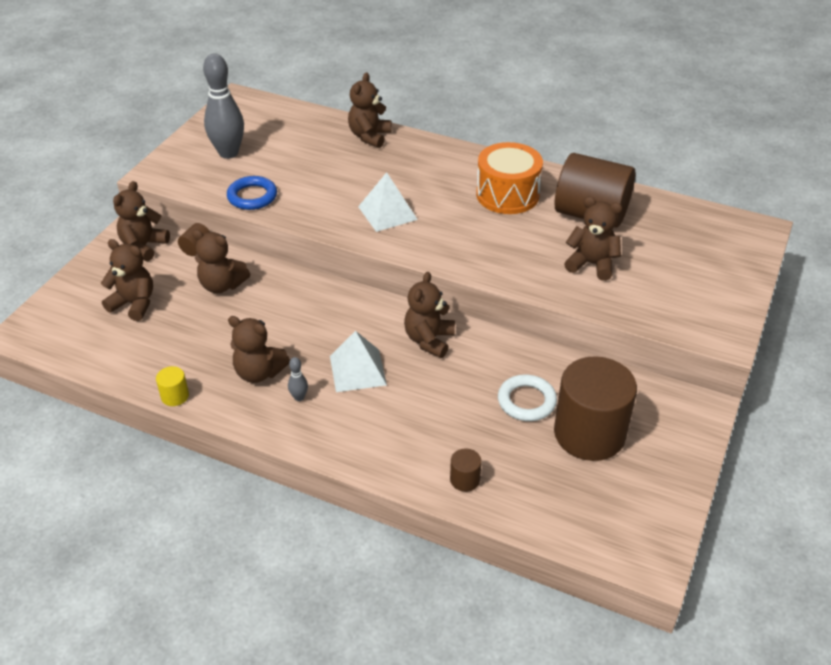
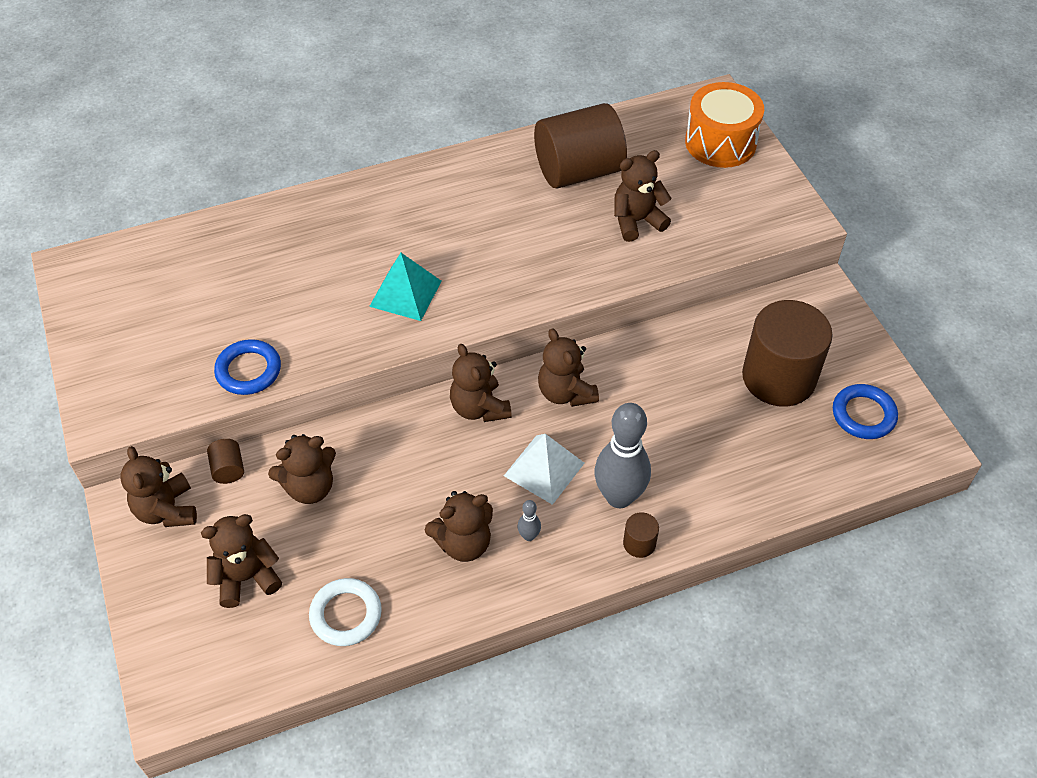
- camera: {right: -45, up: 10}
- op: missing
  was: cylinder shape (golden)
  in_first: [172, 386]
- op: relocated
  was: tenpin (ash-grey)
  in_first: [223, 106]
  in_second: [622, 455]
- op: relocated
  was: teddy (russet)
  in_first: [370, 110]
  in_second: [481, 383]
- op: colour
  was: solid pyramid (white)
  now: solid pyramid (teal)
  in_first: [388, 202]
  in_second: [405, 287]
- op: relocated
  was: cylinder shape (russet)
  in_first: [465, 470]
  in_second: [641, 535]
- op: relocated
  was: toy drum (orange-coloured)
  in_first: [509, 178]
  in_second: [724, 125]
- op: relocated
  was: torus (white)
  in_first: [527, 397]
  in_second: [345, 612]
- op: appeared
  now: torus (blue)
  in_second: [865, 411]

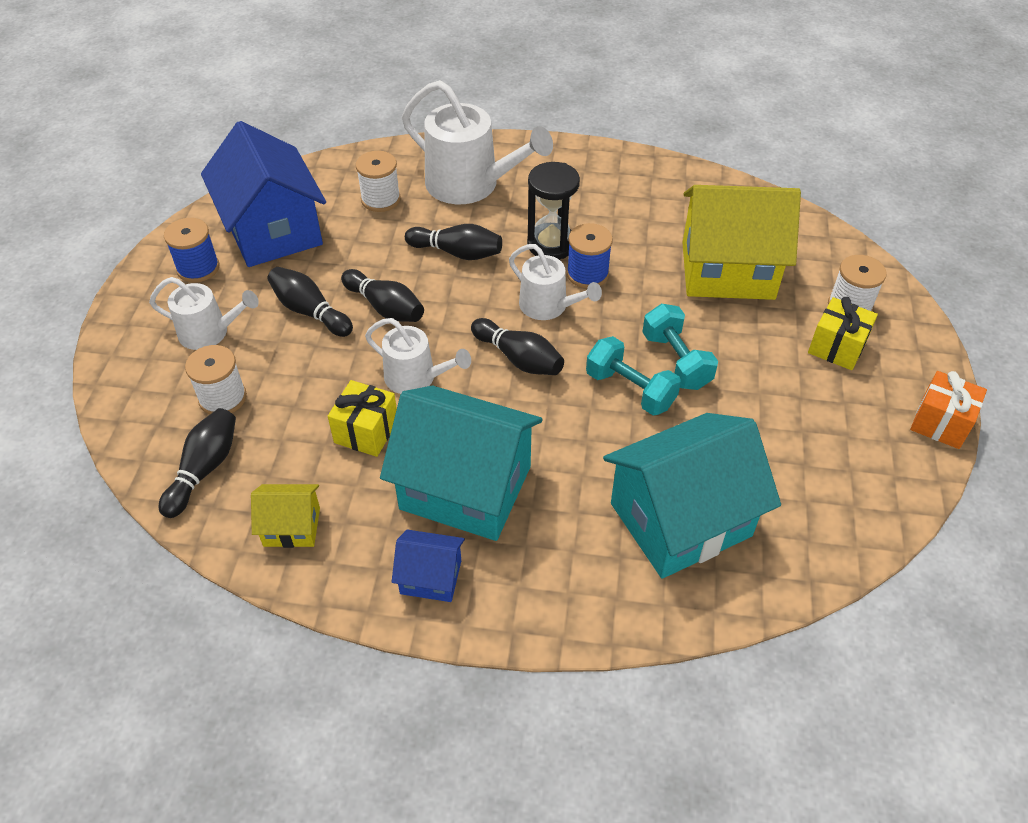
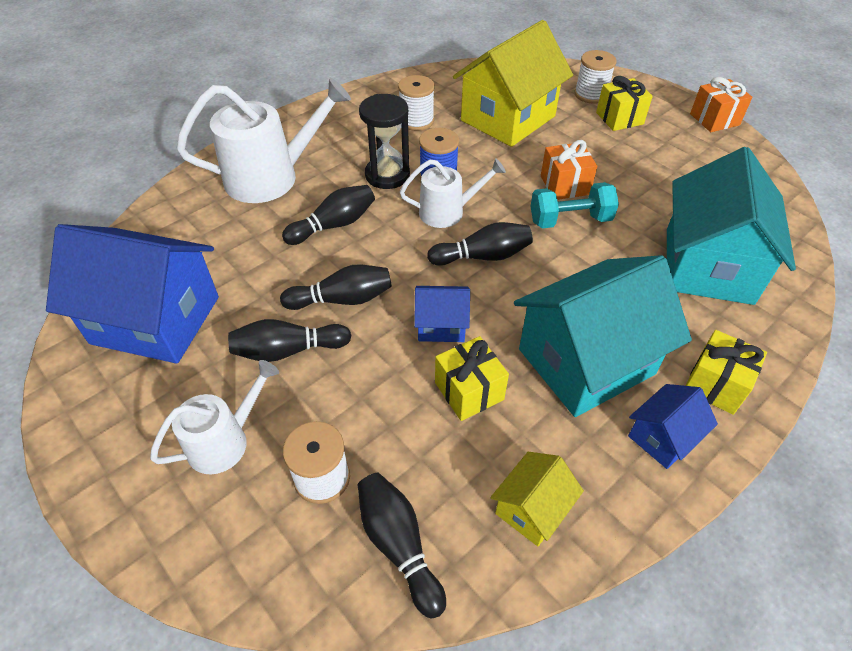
- camera: {right: -50, up: 0}
- op: missing
  was: spool (blue)
  in_first: [191, 250]
- op: relocated
  was: spool (white)
  in_first: [378, 181]
  in_second: [416, 103]
- op: exchanged
  was: watering can (white)
  now: cottage (blue)
  in_first: [418, 356]
  in_second: [442, 314]
- op: exchanged
  was: hand weight (teal)
  now: wrapped gift (orange-coloured)
  in_first: [680, 347]
  in_second: [569, 170]
- op: appeared
  now: wrapped gift (golden)
  in_second: [726, 372]

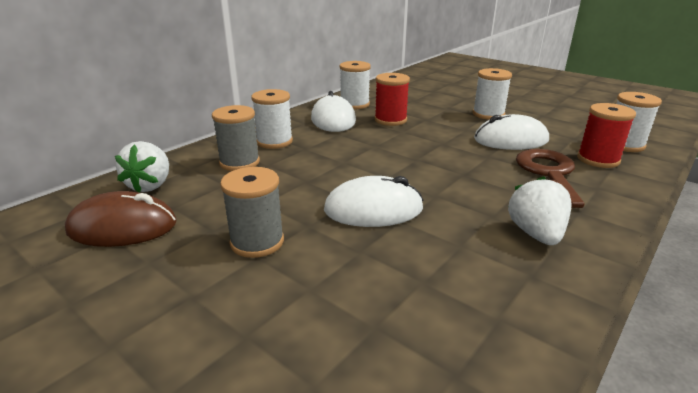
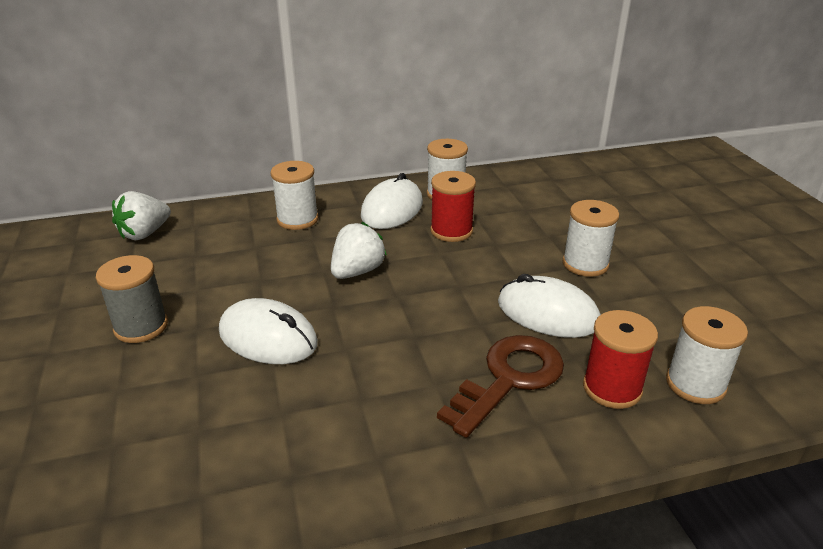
- camera: {right: 35, up: 5}
- op: missing
  was: PC mouse (russet)
  in_first: [120, 219]
- op: missing
  was: spool (ash-grey)
  in_first: [236, 138]
- op: relocated
  was: berry (white)
  in_first: [540, 210]
  in_second: [359, 250]

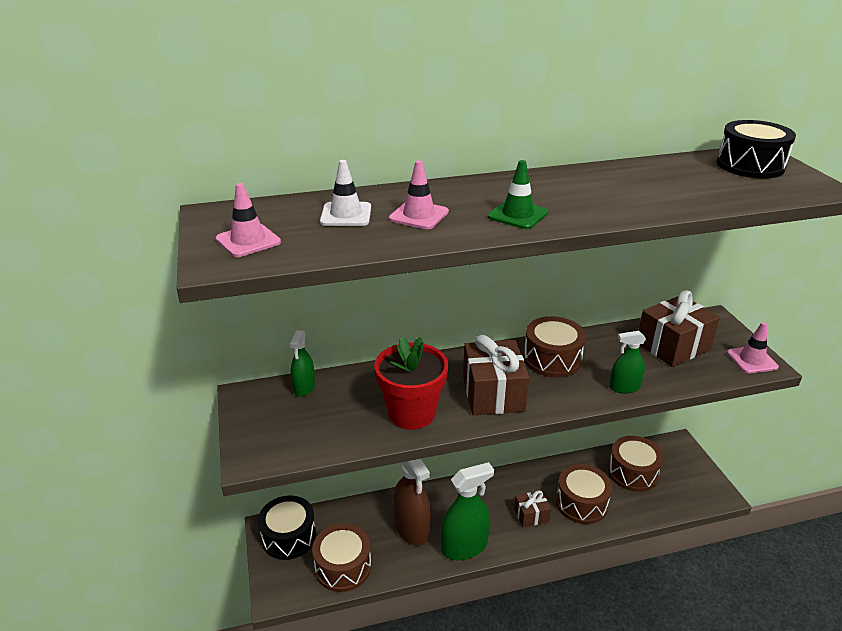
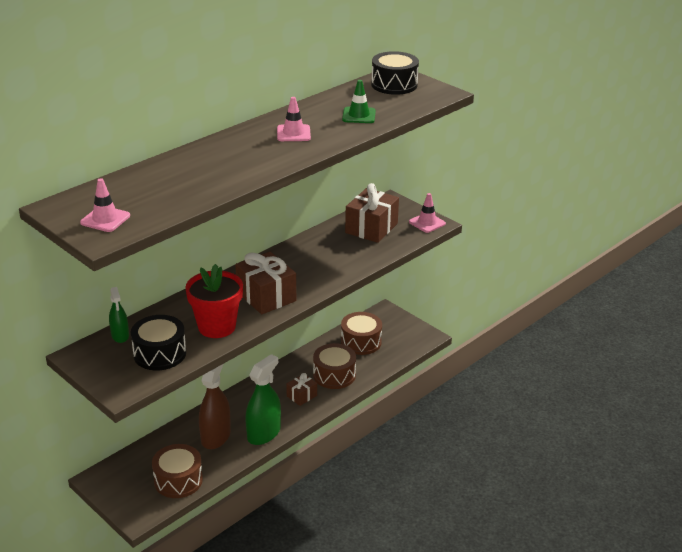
- camera: {right: -30, up: 0}
- op: relocated
  was: toy drum (ebony)
  in_first: [287, 527]
  in_second: [158, 342]
- op: missing
  was: traffic cone (white)
  in_first: [345, 193]
- op: relocated
  was: traffic cone (rose-pink)
  in_first: [419, 194]
  in_second: [294, 119]
- op: spun
  was: sprayer (russet)
  in_first: [412, 502]
  in_second: [215, 406]
  clockwise: -105
- op: relocated
  was: traffic cone (leaf-green)
  in_first: [518, 194]
  in_second: [359, 101]
- op: missing
  was: toy drum (russet)
  in_first: [555, 347]
- op: missing
  was: sprayer (leaf-green)
  in_first: [627, 362]

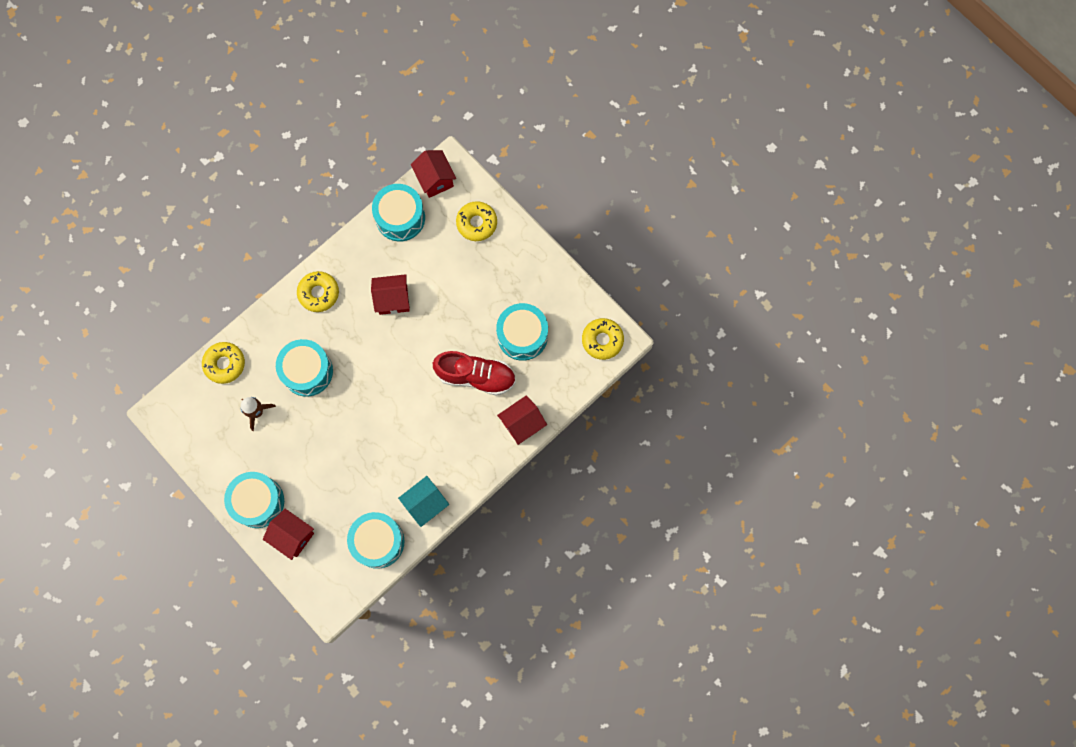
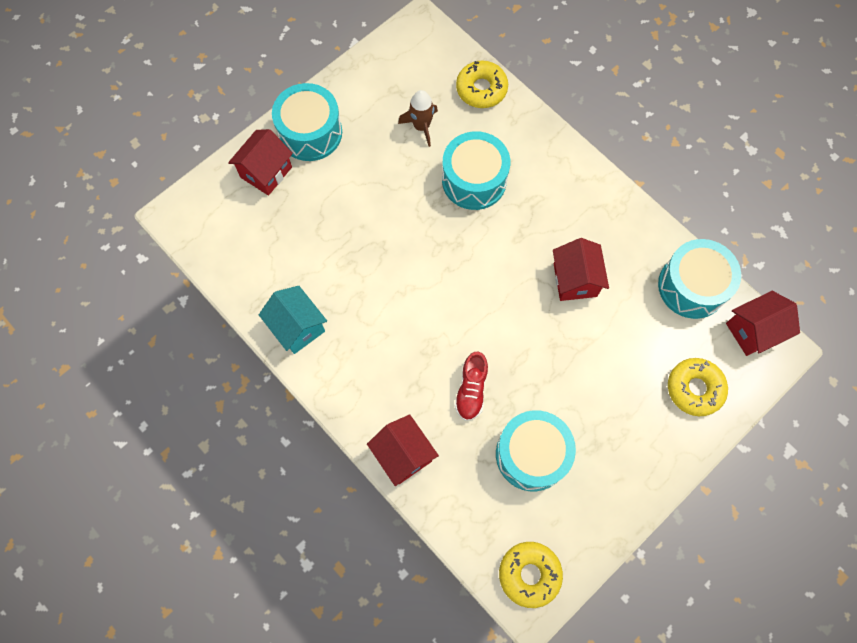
- camera: {right: 90, up: -5}
- op: missing
  was: donut (golden)
  in_first: [318, 291]
- op: missing
  was: toy drum (teal)
  in_first: [375, 540]
- op: size
  was: sneaker (crimson)
  in_first: [474, 373]
  in_second: [471, 386]
  ratio: 0.59

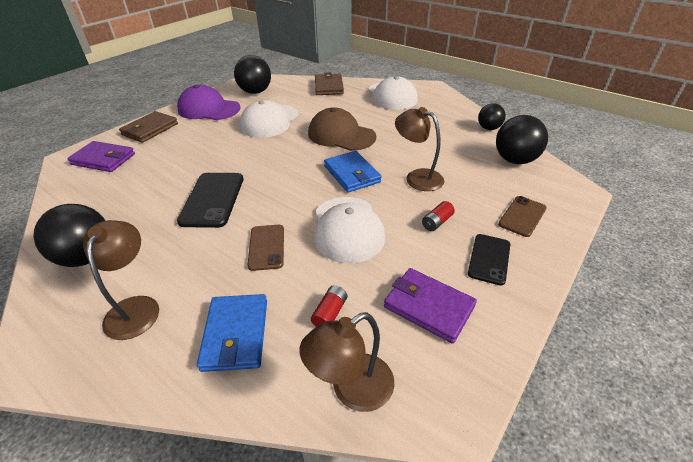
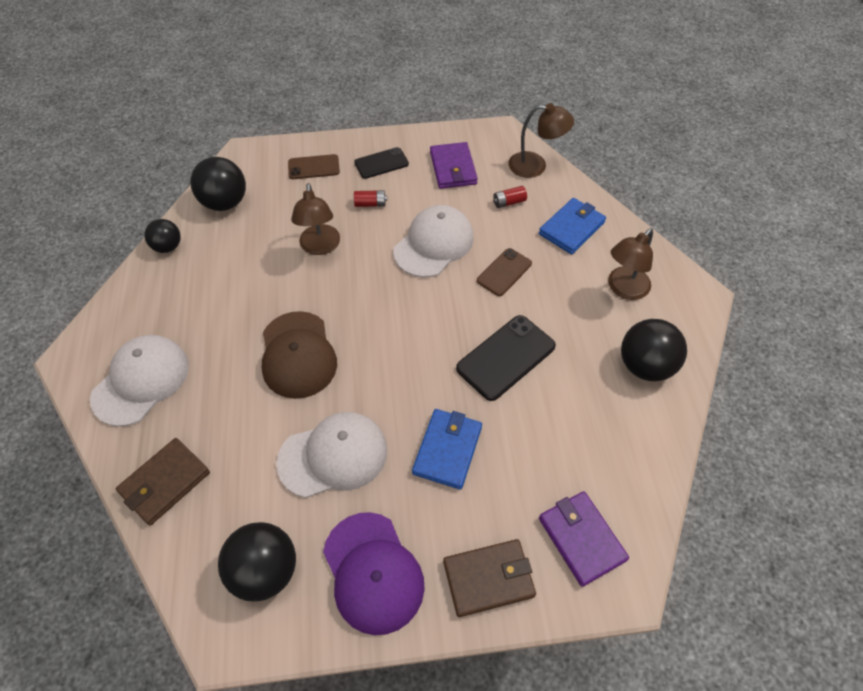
- camera: {right: -135, up: 15}
- op: relocated
  was: billfold (blue)
  in_first: [353, 172]
  in_second: [447, 449]

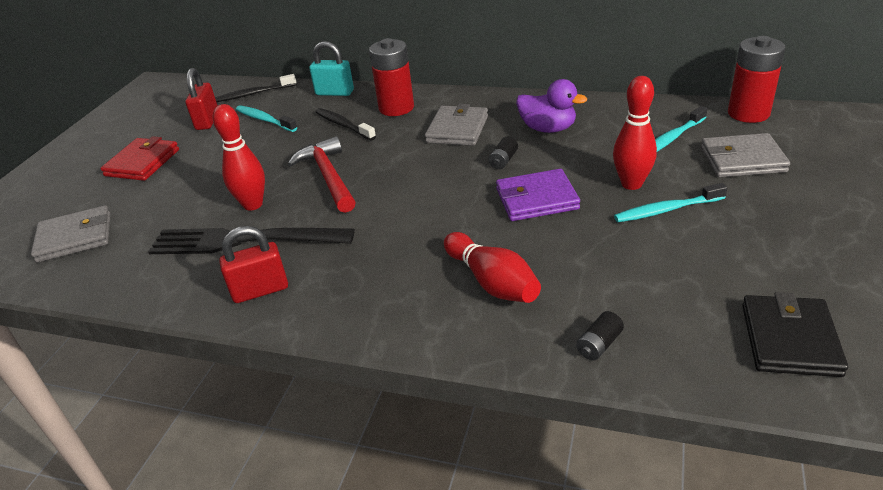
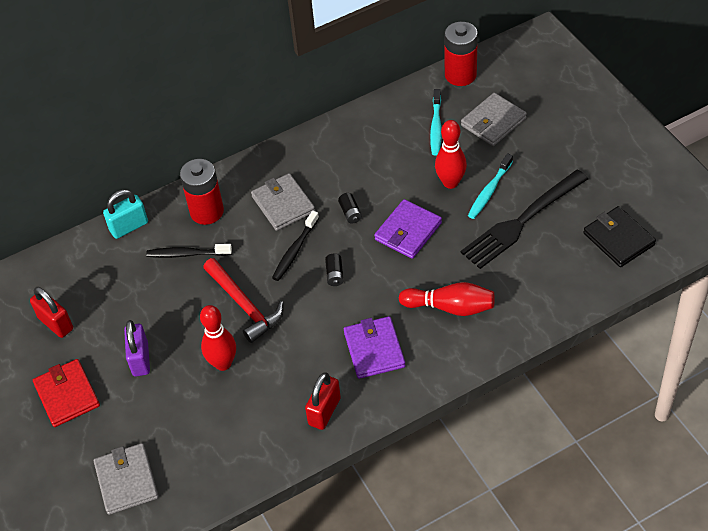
- camera: {right: -45, up: 15}
- op: spun
  was: billfold (ash-grey)
  in_first: [71, 233]
  in_second: [126, 479]
  clockwise: -45
- op: relocated
  was: fork (ebony)
  in_first: [251, 241]
  in_second: [524, 219]
- op: relocated
  was: toothbrush (ebony)
  in_first: [256, 88]
  in_second: [295, 246]
- op: missing
  was: toothbrush (teal)
  in_first: [266, 119]
- op: spun
  was: carpenter's hammer (crimson)
  in_first: [322, 174]
  in_second: [243, 300]
  clockwise: -150
- op: missing
  was: rubber duck (purple)
  in_first: [551, 106]
- op: relocated
  was: power cell (ebony)
  in_first: [600, 335]
  in_second: [334, 270]
- op: appeared
  now: small lock (purple)
  in_second: [137, 348]
- op: appeared
  now: billfold (purple)
  in_second: [375, 347]

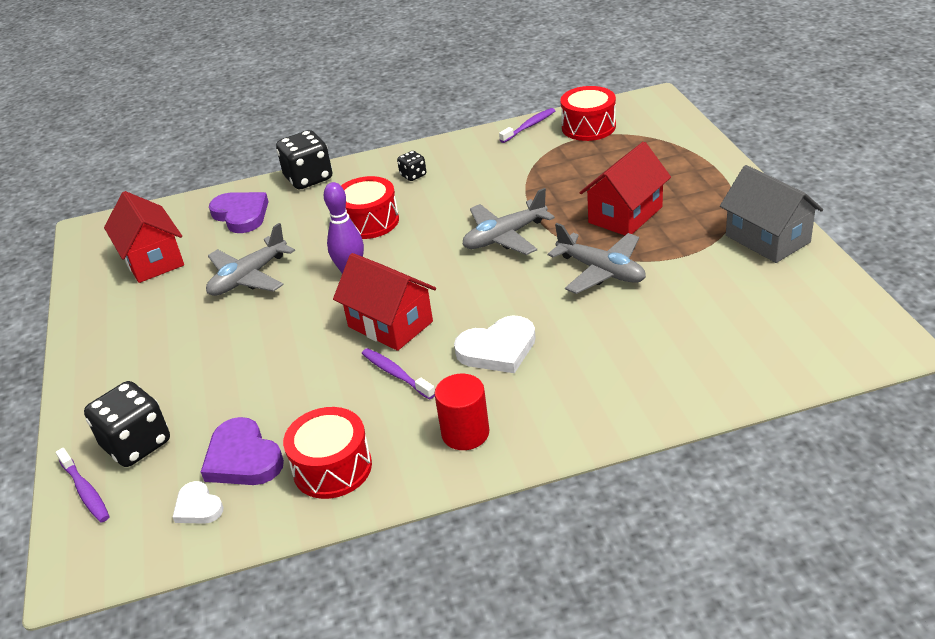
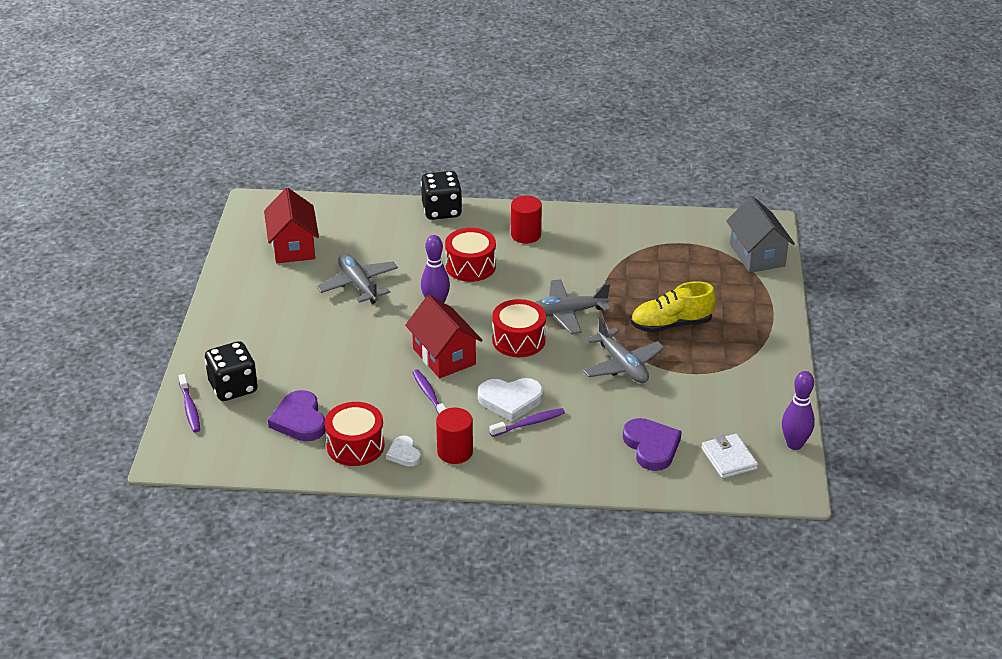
- camera: {right: 15, up: 0}
- op: relocated
  was: heart (white)
  in_first: [198, 502]
  in_second: [403, 451]
- op: spun
  was: plane (ash-grey)
  in_first: [250, 259]
  in_second: [357, 279]
  clockwise: 90
- op: relocated
  was: heart (purple)
  in_first: [239, 212]
  in_second: [652, 444]
- op: exchanged
  was: dice (ebony)
  now: cylinder shape (crimson)
  in_first: [411, 166]
  in_second: [526, 219]
- op: relocated
  was: toothbrush (purple)
  in_first: [527, 125]
  in_second: [527, 422]
- op: relocated
  was: toy drum (crimson)
  in_first: [588, 113]
  in_second: [519, 328]
- op: exchanged
  was: cottage (crimson)
  now: sneaker (golden)
  in_first: [625, 188]
  in_second: [673, 307]
- op: relocated
  was: cottage (ash-grey)
  in_first: [771, 214]
  in_second: [760, 234]
- op: appeared
  now: billfold (white)
  in_second: [729, 456]
- op: appeared
  now: tenpin (purple)
  in_second: [798, 410]

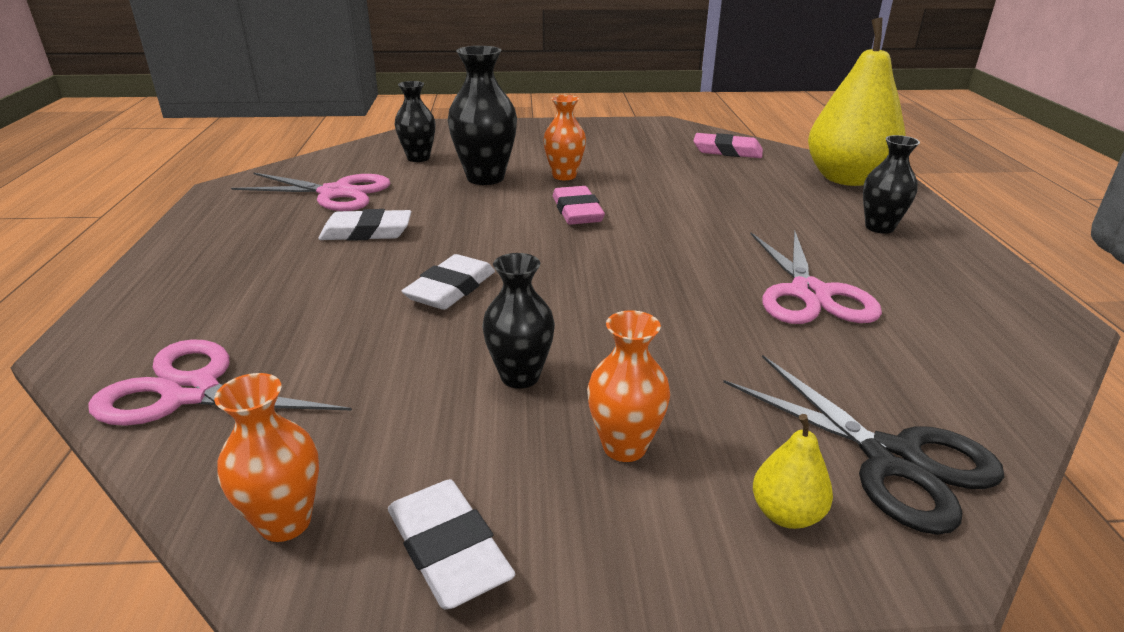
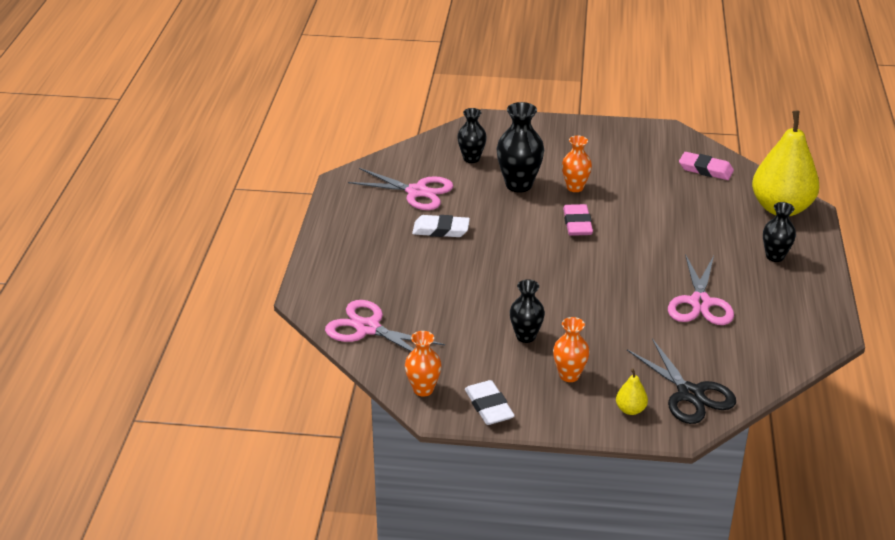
- camera: {right: 10, up: 5}
- op: missing
  was: pencil eraser (white)
  in_first: [448, 282]

